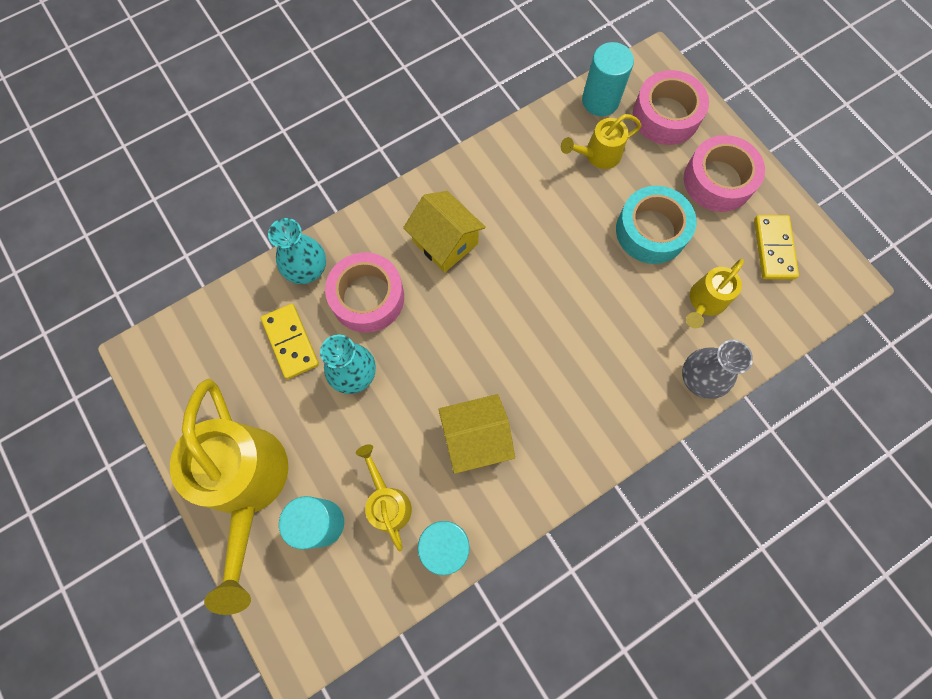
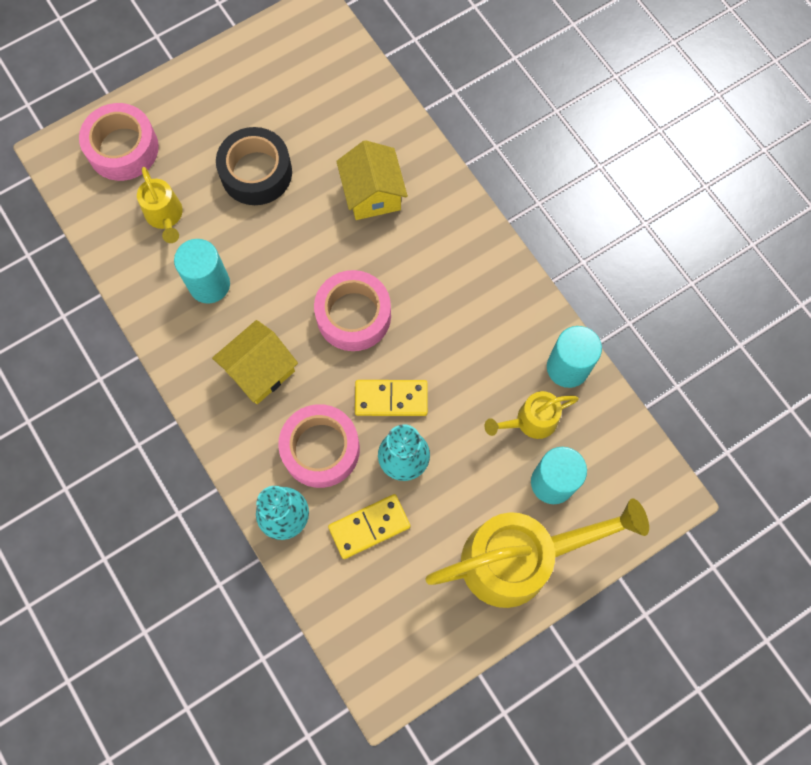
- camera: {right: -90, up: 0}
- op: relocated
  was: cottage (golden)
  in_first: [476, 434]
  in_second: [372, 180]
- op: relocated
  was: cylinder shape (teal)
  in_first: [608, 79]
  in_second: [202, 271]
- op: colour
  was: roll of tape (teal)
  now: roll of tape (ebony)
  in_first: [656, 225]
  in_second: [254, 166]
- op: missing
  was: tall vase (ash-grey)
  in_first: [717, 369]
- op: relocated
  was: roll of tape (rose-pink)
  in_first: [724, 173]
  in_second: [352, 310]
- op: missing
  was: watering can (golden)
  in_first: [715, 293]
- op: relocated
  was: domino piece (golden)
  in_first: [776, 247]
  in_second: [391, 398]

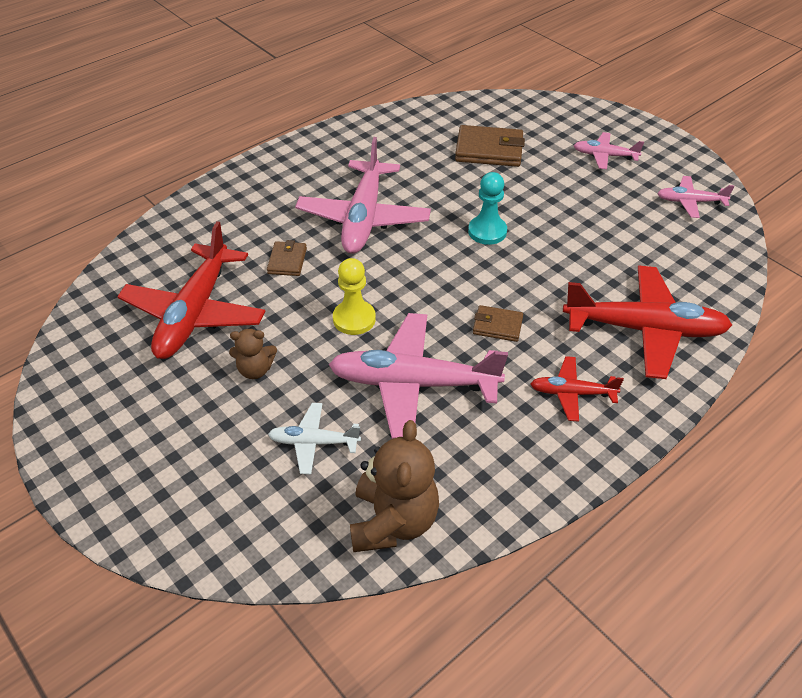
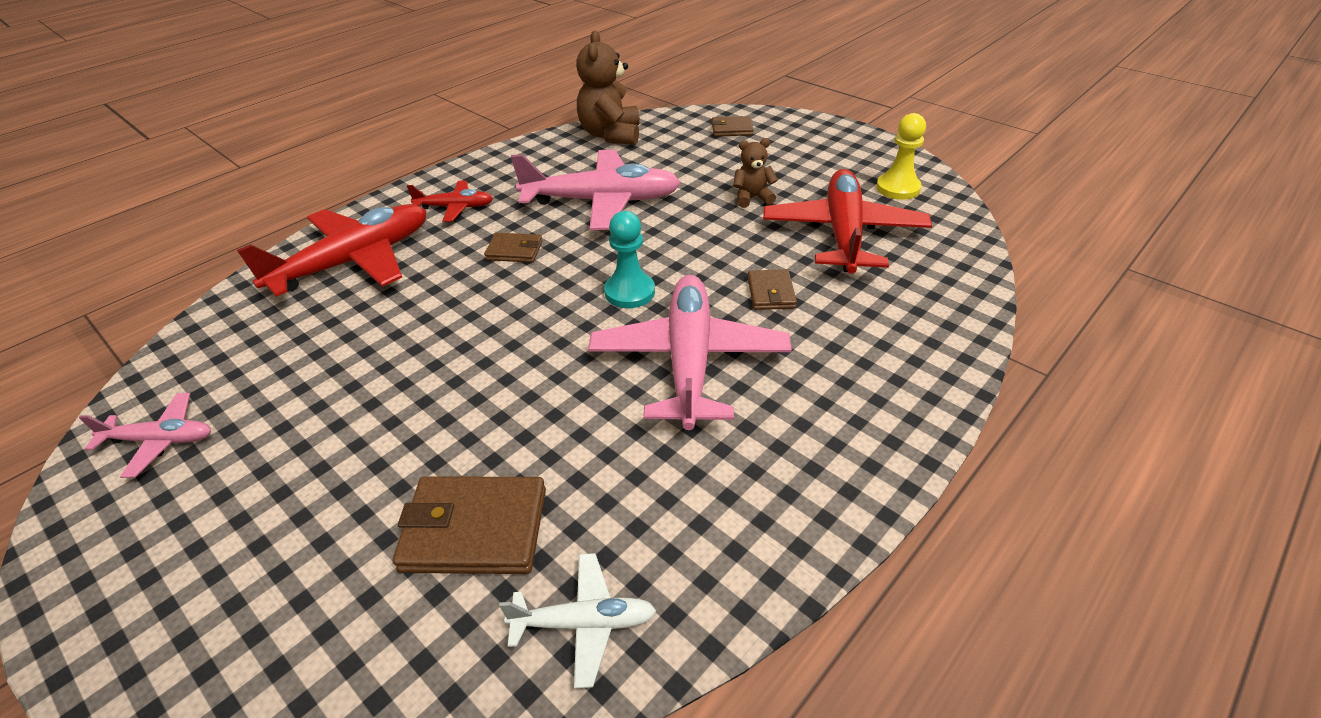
- camera: {right: 175, up: -5}
- op: relocated
  was: plane (white)
  in_first: [314, 439]
  in_second: [577, 620]
- op: relocated
  was: chess pawn (golden)
  in_first: [354, 296]
  in_second: [901, 156]
- op: relocated
  was: chess pawn (teal)
  in_first: [487, 208]
  in_second: [629, 259]
- op: spun
  was: plane (crimson)
  in_first: [647, 322]
  in_second: [332, 250]
  clockwise: 135
- op: missing
  was: plane (rose-pink)
  in_first: [608, 150]
- op: appeared
  now: billfold (russet)
  in_second: [733, 126]

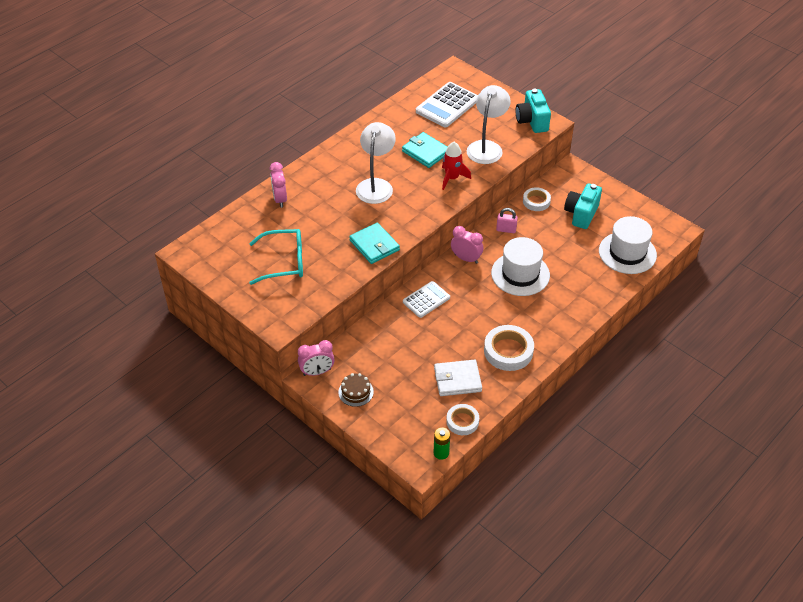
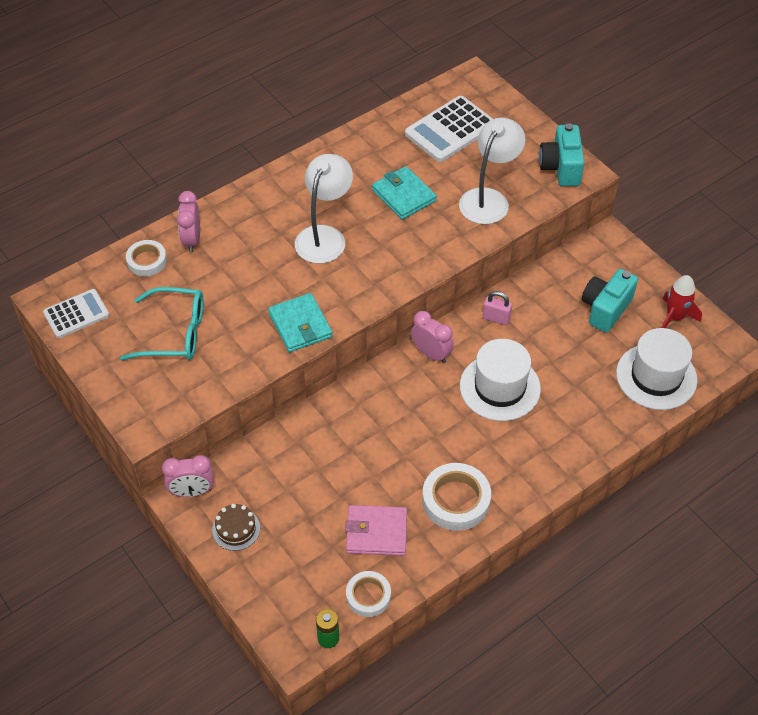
- camera: {right: 10, up: 5}
- op: relocated
  was: calculator (white)
  in_first: [426, 299]
  in_second: [76, 313]
- op: colour
  was: billfold (white)
  now: billfold (rose-pink)
  in_first: [458, 377]
  in_second: [376, 530]
- op: relocated
  was: rocket (crimson)
  in_first: [456, 166]
  in_second: [682, 301]
- op: relocated
  was: roll of tape (white)
  in_first: [537, 199]
  in_second: [146, 258]

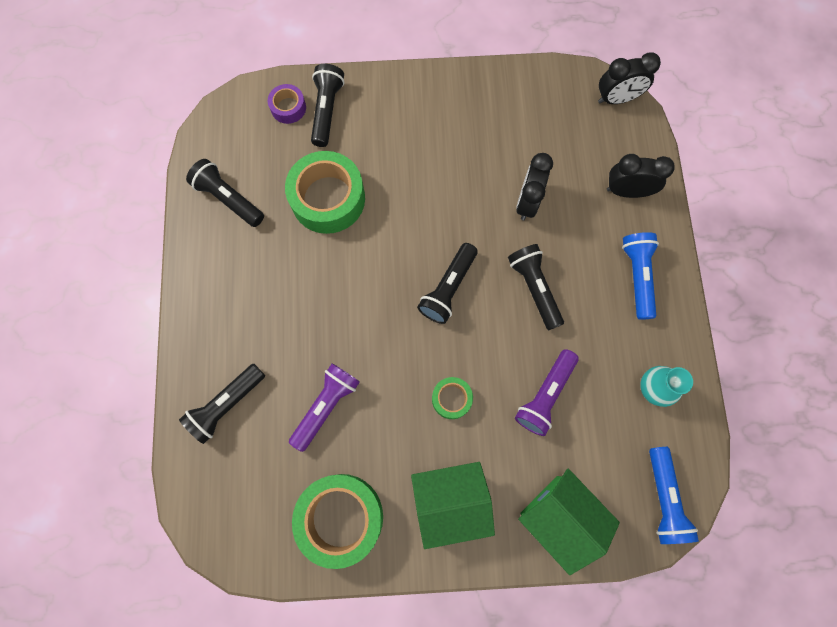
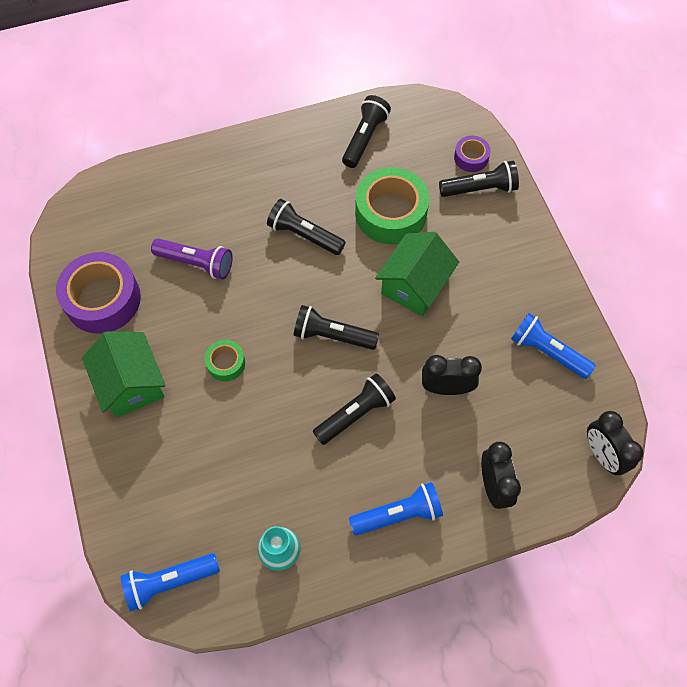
- camera: {right: 75, up: -10}
- op: relocated
  was: flashlight (ebony)
  in_first: [222, 404]
  in_second: [306, 227]
- op: colour
  was: roll of tape (leaf-green)
  now: roll of tape (purple)
  in_first: [337, 521]
  in_second: [98, 293]
- op: missing
  was: flashlight (purple)
  in_first: [547, 392]
- op: relocated
  was: cottage (leaf-green)
  in_first: [569, 522]
  in_second: [417, 274]
- op: appeared
  now: flashlight (blue)
  in_second: [553, 346]

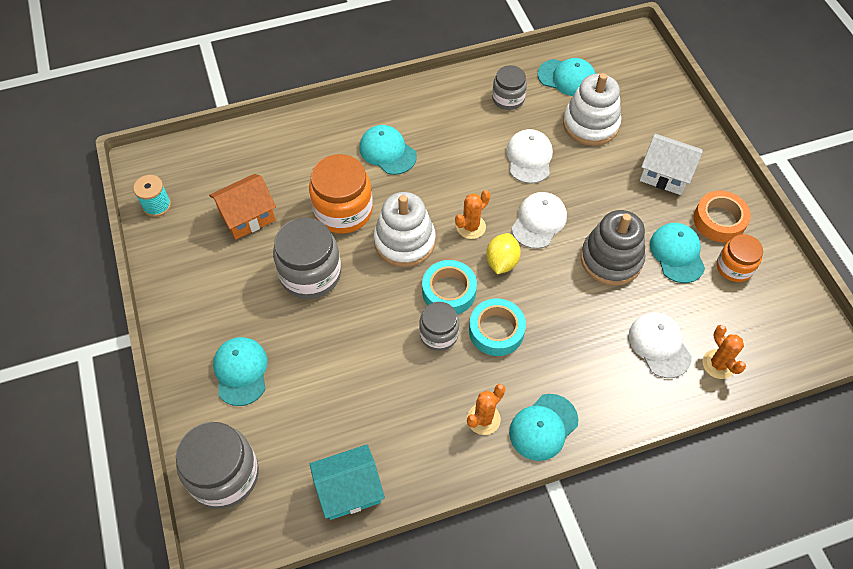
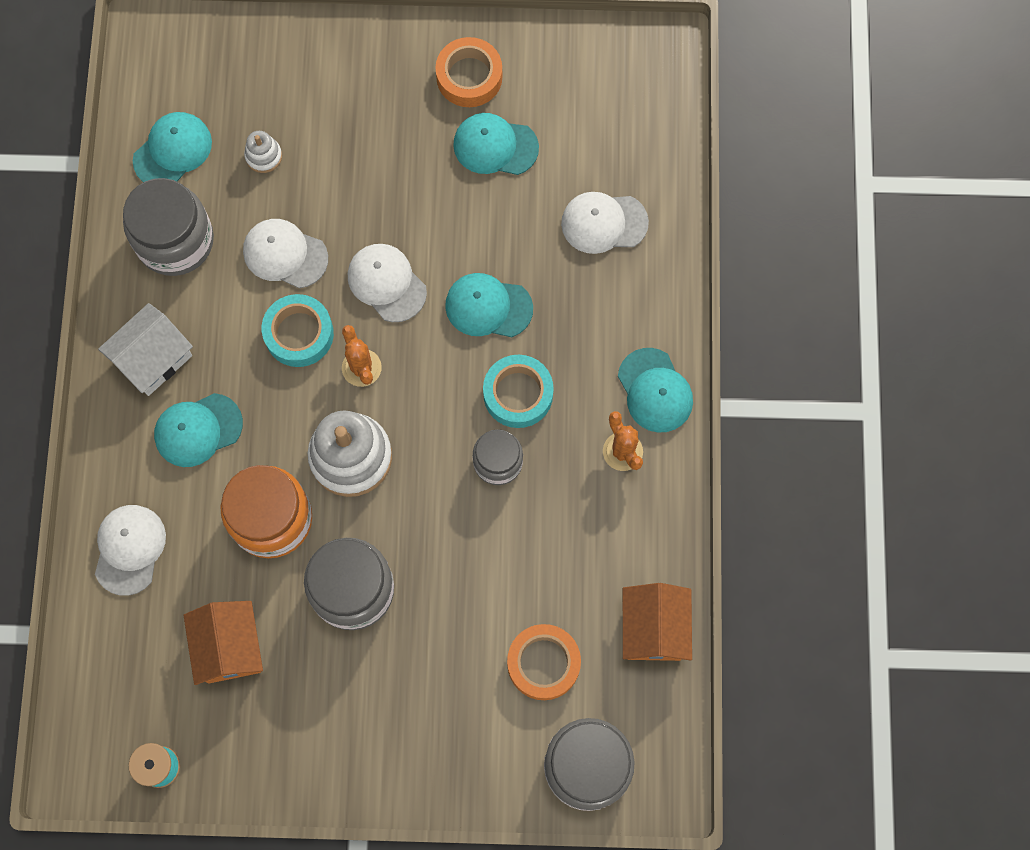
- camera: {right: -70, up: 15}
- op: relocated
  was: baseball cap (teal)
  in_first: [240, 371]
  in_second: [489, 305]
- op: colour
  was: cottage (teal)
  now: cottage (orange-coloured)
  in_first: [347, 482]
  in_second: [657, 622]
- op: relocated
  was: roll of tape (teal)
  in_first: [449, 287]
  in_second: [298, 330]
- op: missing
  was: citrus fruit (golden)
  in_first: [503, 253]
- op: size
  was: jar (ash-grey)
  in_first: [509, 87]
  in_second: [168, 227]
  ratio: 1.66
- op: size
  was: ring stacker (white)
  in_first: [592, 109]
  in_second: [263, 152]
  ratio: 0.47
- op: missing
  was: ring stacker (ash-grey)
  in_first: [613, 248]
- op: relocated
  was: cottage (white)
  in_first: [671, 164]
  in_second: [145, 349]
- op: missing
  was: saguaro cactus (orange-coloured)
  in_first: [724, 352]
- op: missing
  was: jar (orange-coloured)
  in_first: [740, 258]
- op: appeared
  now: baseball cap (white)
  in_second: [130, 550]
- op: appeared
  now: roll of tape (orange-coloured)
  in_second: [544, 662]

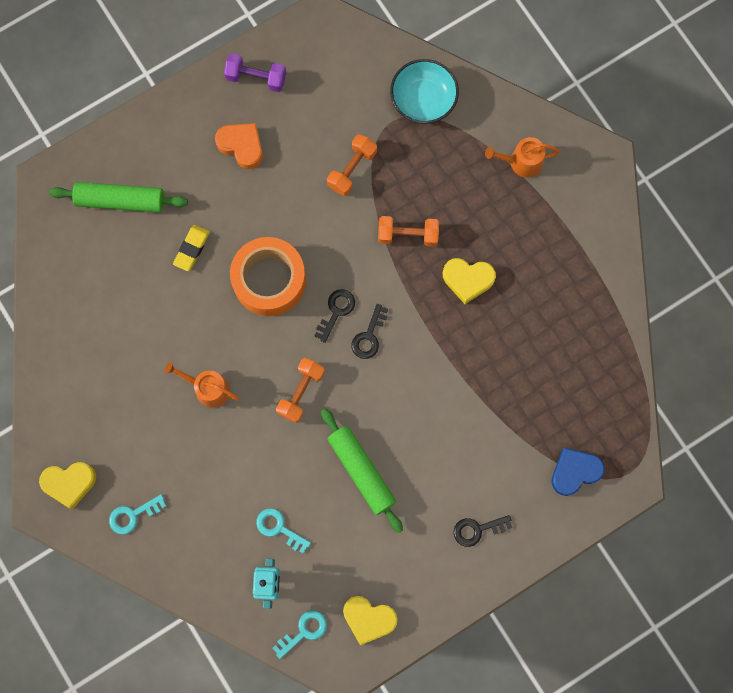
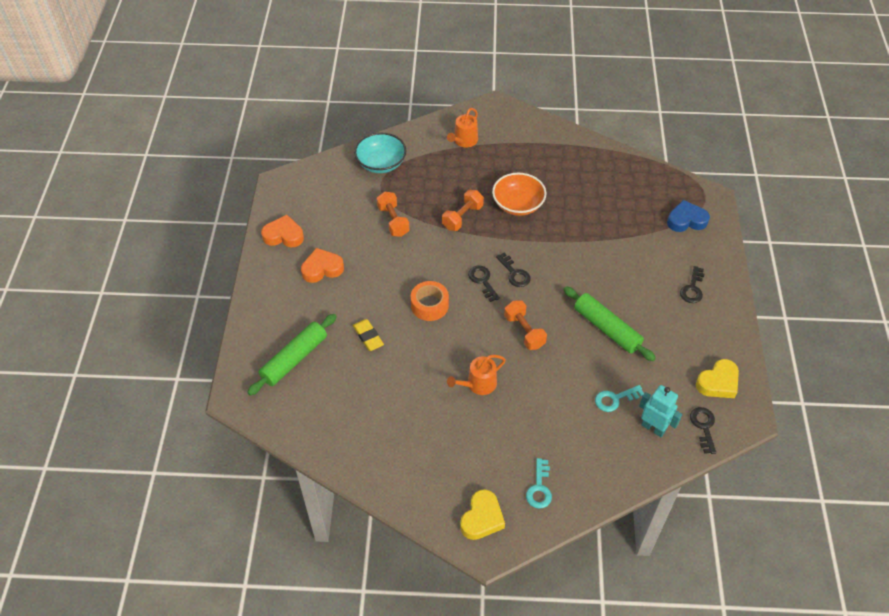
- camera: {right: -55, up: -25}
- op: exchanged
  was: hand weight (purple)
  now: heart (orange-coloured)
  in_first: [255, 72]
  in_second: [282, 231]
- op: size
  was: roll of tape (orange-coloured)
  in_first: [268, 276]
  in_second: [430, 301]
  ratio: 0.62
- op: colour
  was: latchkey (teal)
  now: latchkey (ebony)
  in_first: [300, 634]
  in_second: [703, 430]
- op: spun
  was: pastry roller (leaf-green)
  in_first: [362, 471]
  in_second: [609, 323]
  clockwise: 45
- op: exchanged
  was: heart (golden)
  now: deep dish (orange-coloured)
  in_first: [469, 281]
  in_second: [519, 194]
- op: spun
  was: heart (blue)
  in_first: [578, 472]
  in_second: [688, 216]
  clockwise: 75

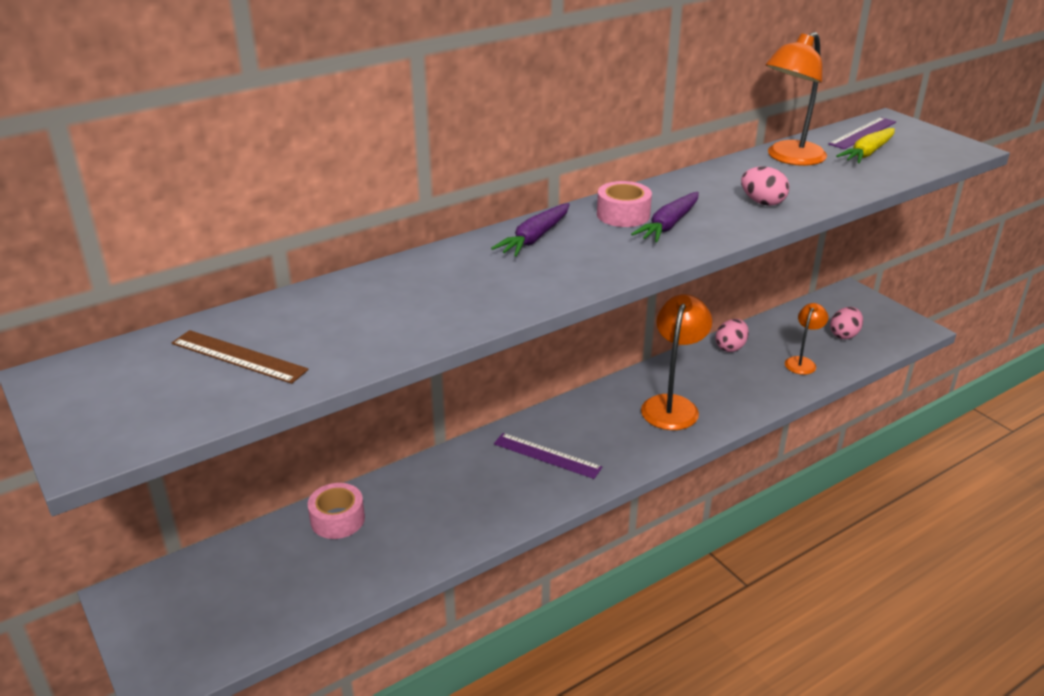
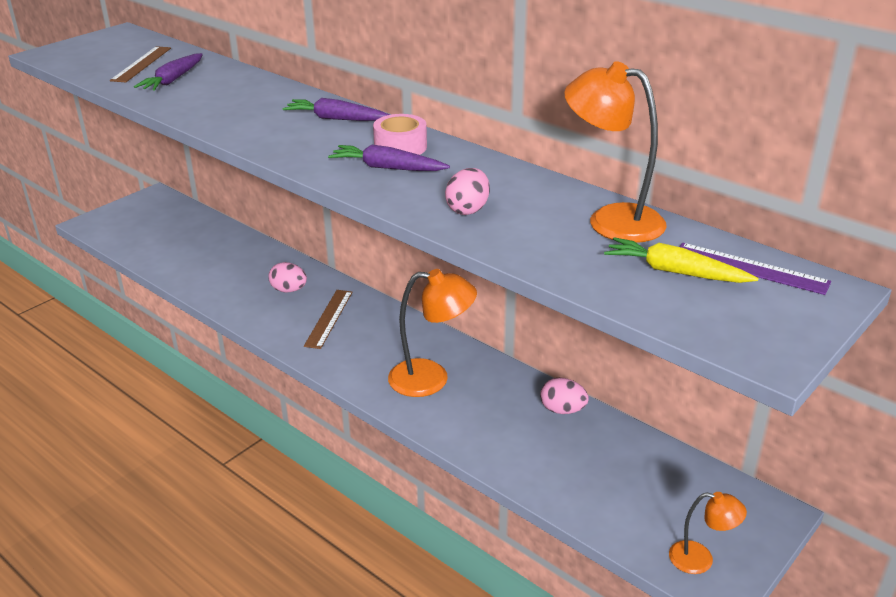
- camera: {right: 75, up: 0}
- op: missing
  was: roll of tape (rose-pink)
  in_first: [336, 511]
- op: colour
  was: straightedge (purple)
  now: straightedge (russet)
  in_first: [548, 456]
  in_second: [328, 319]
- op: relocated
  was: desk lamp (orange-coloured)
  in_first: [806, 339]
  in_second: [708, 533]
- op: relocated
  was: egg (rose-pink)
  in_first: [846, 323]
  in_second: [287, 277]
- op: appeared
  now: toy carrot (purple)
  in_second: [168, 72]

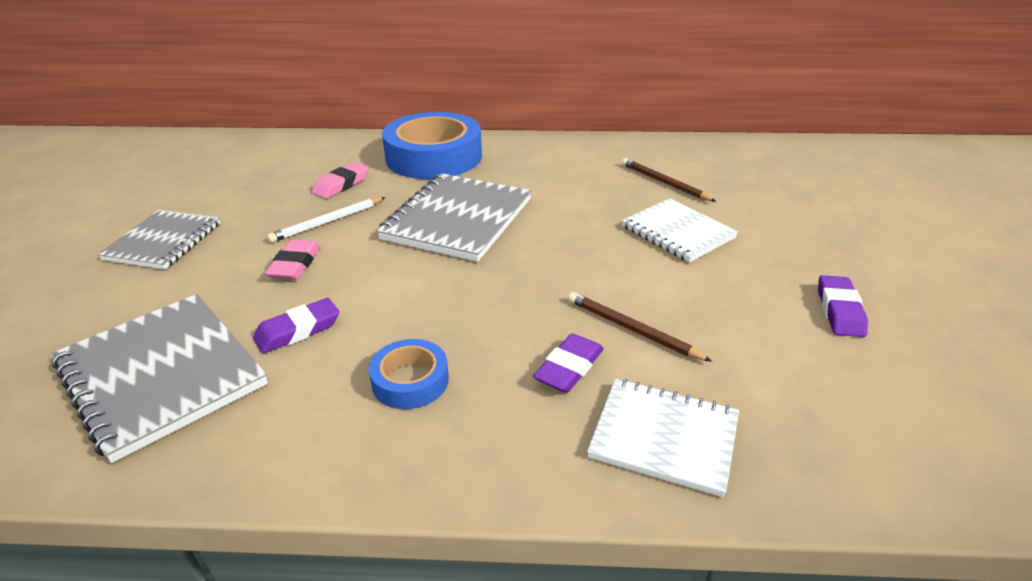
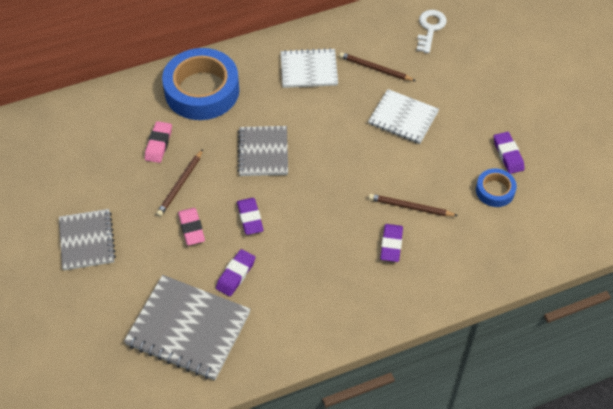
- camera: {right: -25, up: 20}
- op: colour
  was: pencil (white)
  now: pencil (russet)
  in_first: [326, 220]
  in_second: [179, 183]
- op: relocated
  was: roll of tape (blue)
  in_first: [409, 374]
  in_second: [496, 187]
- op: size
  was: notebook (ash-grey)
  in_first: [454, 217]
  in_second: [263, 151]
  ratio: 0.65
- op: relocated
  was: notebook (white)
  in_first: [663, 437]
  in_second: [309, 68]
- op: appeared
  now: pencil eraser (purple)
  in_second: [250, 216]
- op: appeared
  now: latchkey (white)
  in_second: [432, 31]

